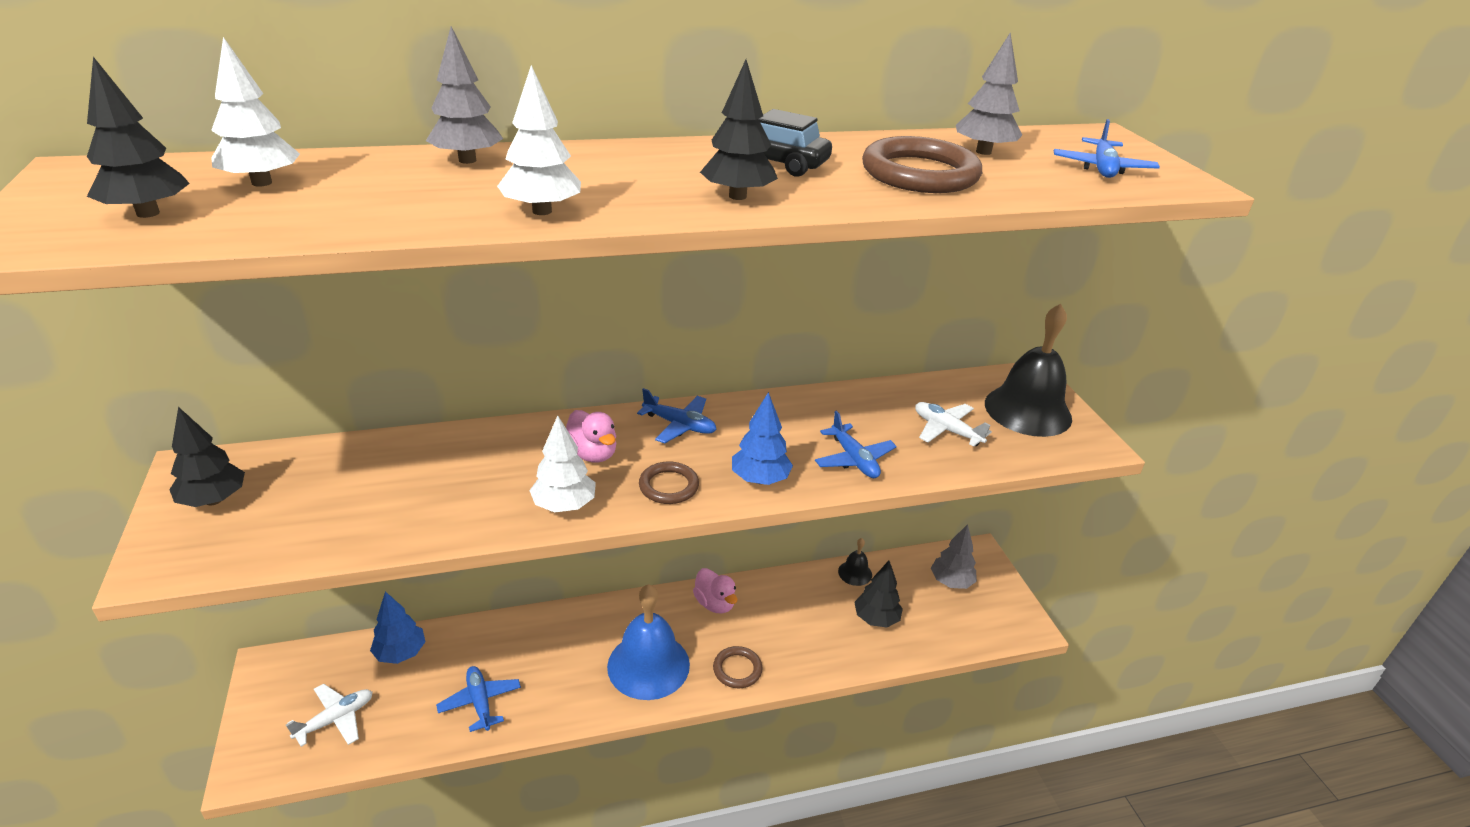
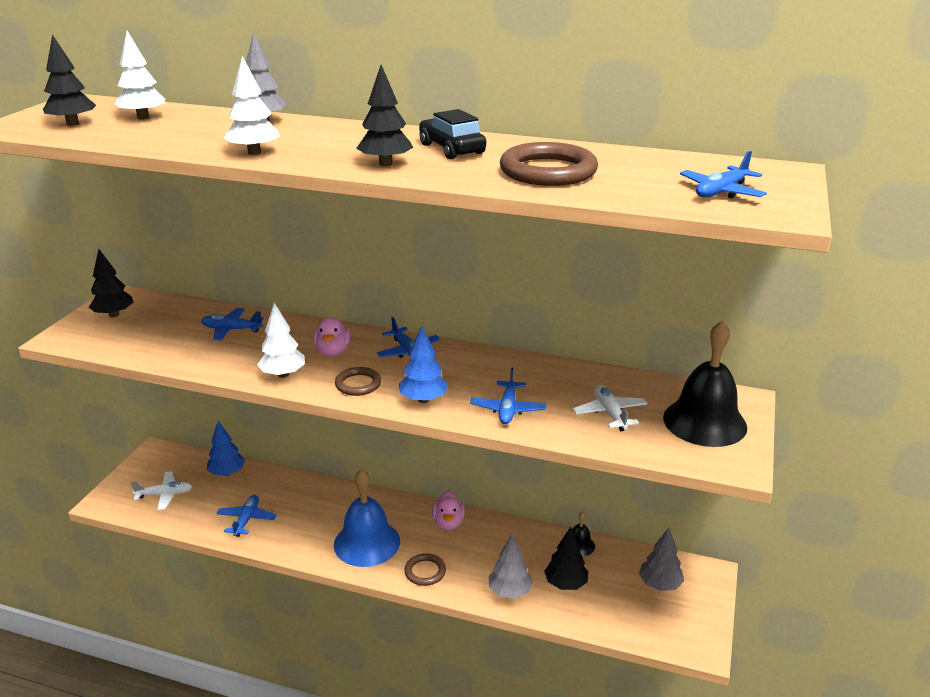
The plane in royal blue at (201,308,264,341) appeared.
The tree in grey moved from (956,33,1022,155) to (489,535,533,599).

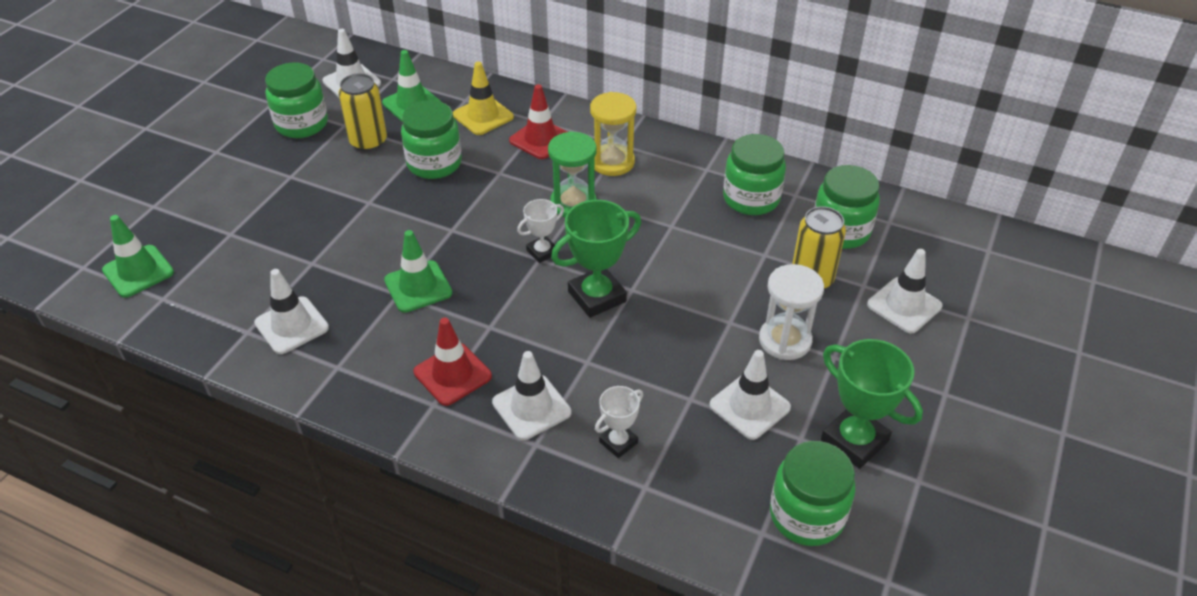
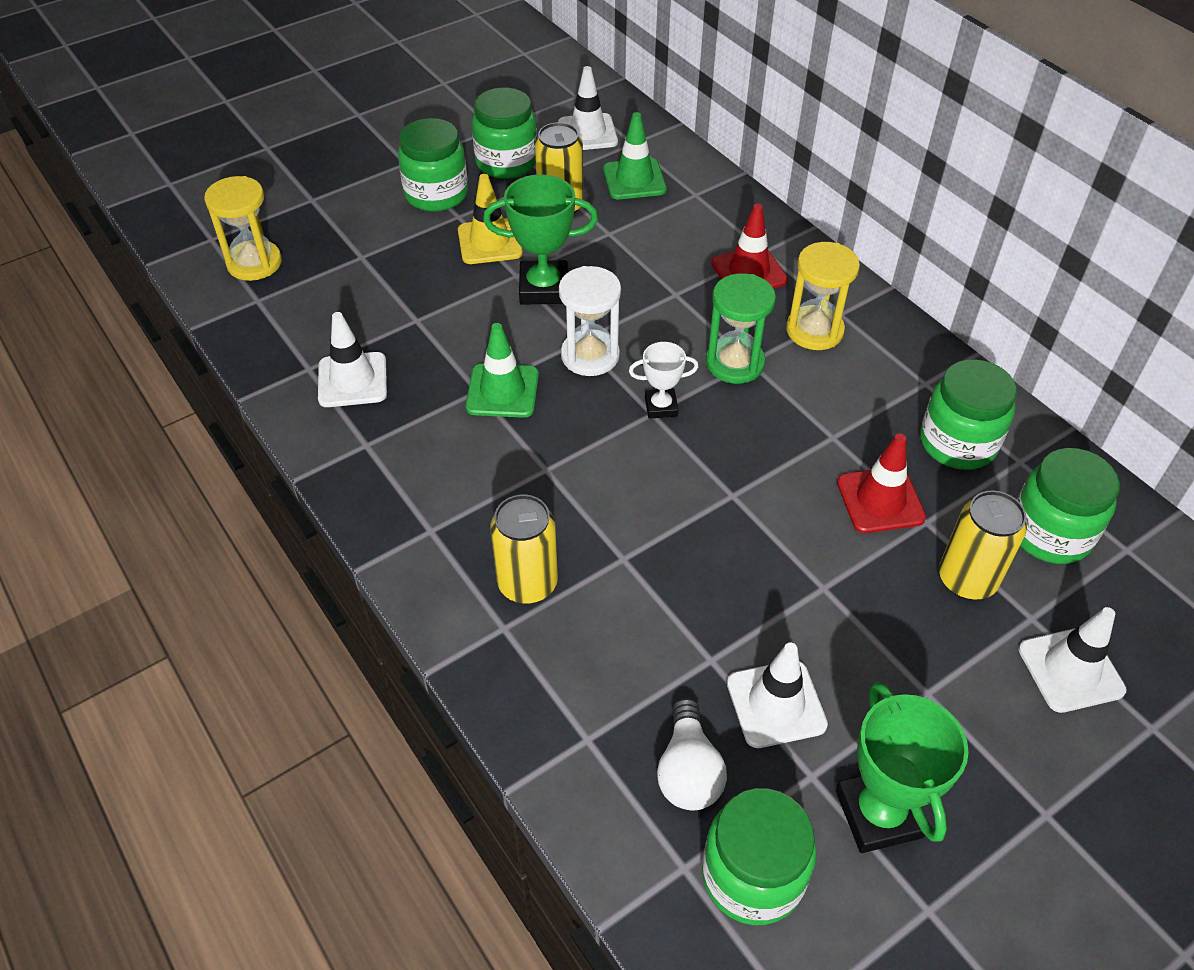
The prize cup in snow-white at (595,386,643,458) disappeared.
The light bulb in snow-white at (657,698,727,811) appeared.
The jar in green moved from (401,100,462,179) to (398,118,468,212).
The road cone in red moved from (414,318,492,406) to (837,433,926,533).
The road cone in yellow moved from (453,62,514,135) to (458,174,523,264).
The prize cup in green moved from (551,200,641,318) to (483,174,598,305).
The sandglass in snow-white moved from (759,264,824,360) to (559,266,621,376).
The road cone in green at (102,215,174,298) was replaced by the sandglass in yellow at (204,176,282,281).
The road cone in snow-white at (492,351,571,440) was replaced by the soda can in yellow at (490,494,558,604).

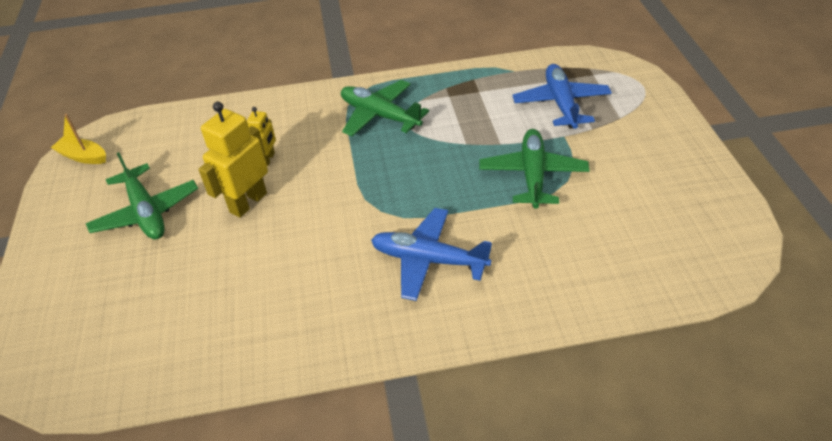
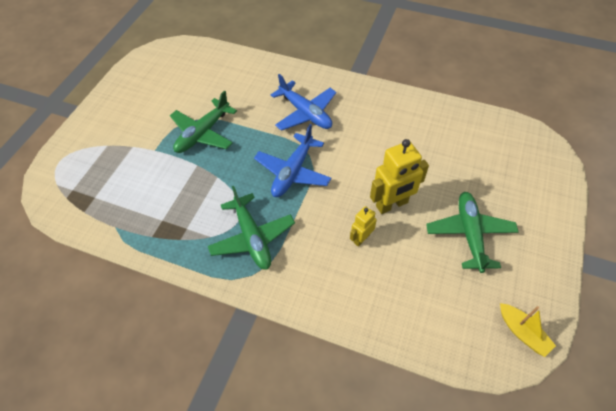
The plane in royal blue moved from (512,64,612,129) to (254,124,331,197).

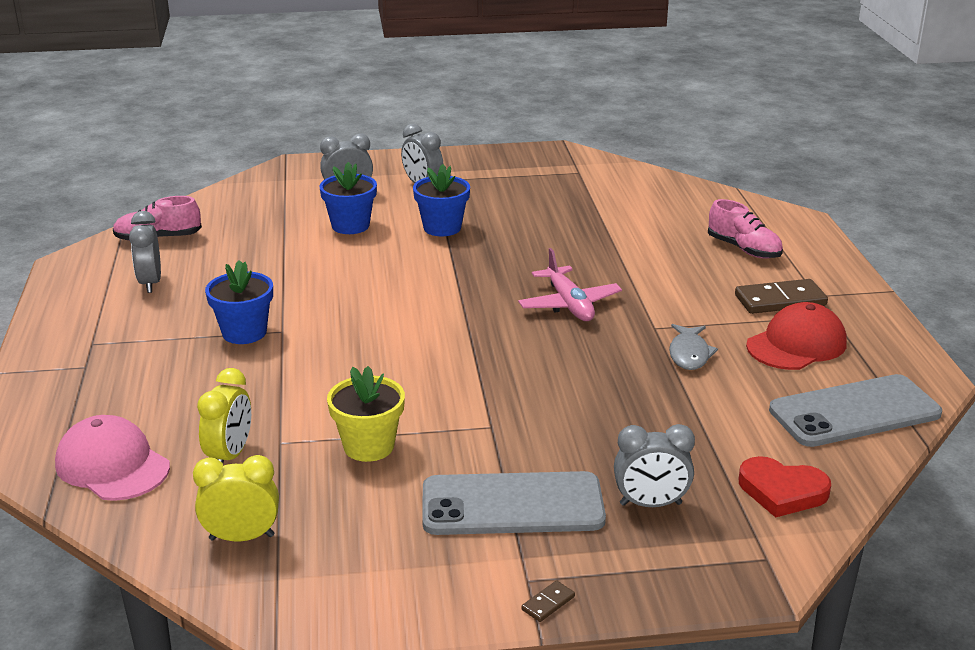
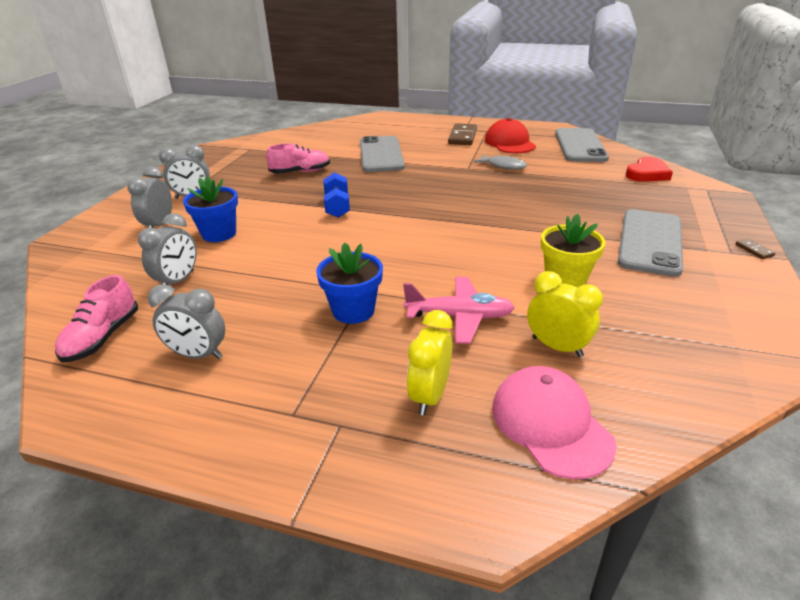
The potted plant in royal blue at (413,164,470,236) disappeared.
The dumbbell in royal blue at (323,172,350,218) appeared.
The mobile phone in grey at (360,136,405,172) appeared.
The bedside clock in yellow moved from (193,455,279,541) to (407,310,452,415).
The plane in pink moved from (518,248,622,321) to (403,277,515,344).
The bedside clock in grey moved from (614,424,695,507) to (138,213,197,285).
The shoe in pink moved from (708,199,783,259) to (266,143,330,174).
The peaked cap in pink at (55,415,170,501) turned 90 degrees clockwise.

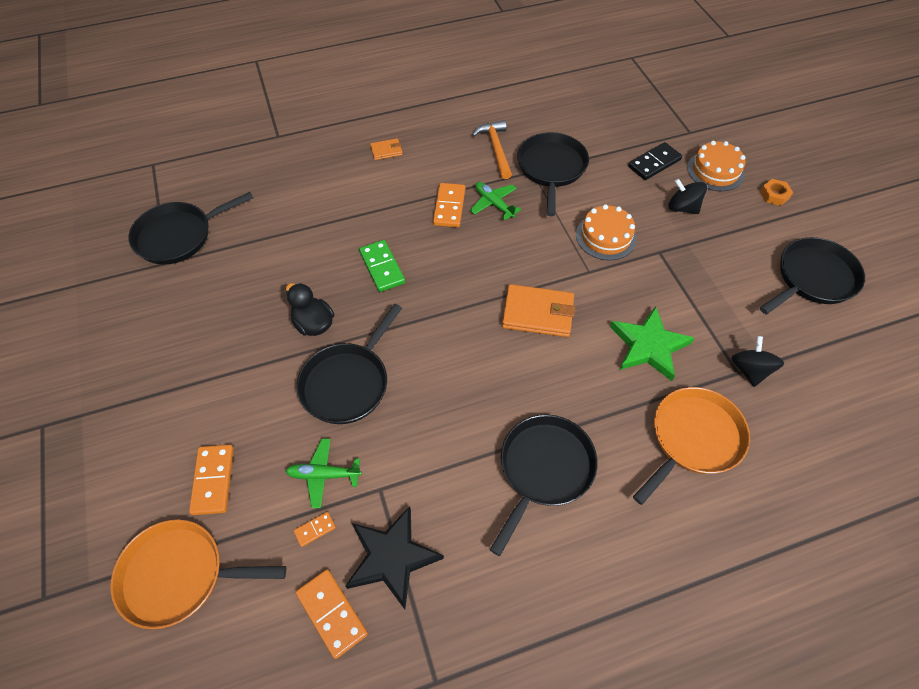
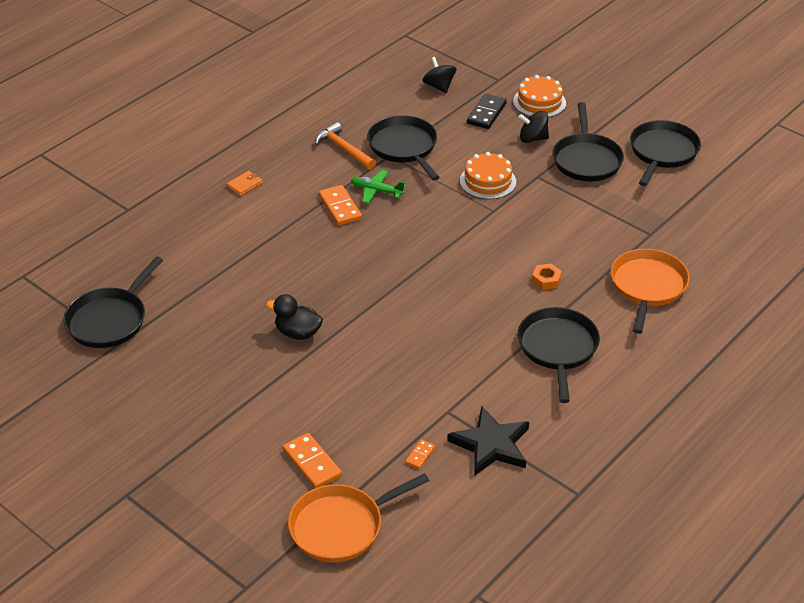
The plane in green at (286,439,362,508) disappeared.
The domino piece in bright orange at (296,570,368,659) disappeared.
The domino piece in green at (359,240,405,292) disappeared.
The billfold in bright orange at (502,284,575,337) disappeared.
The star in green at (610,306,695,381) disappeared.
The frying pan in jet-black moved from (297,304,402,424) to (553,102,624,181).
The spinning top in jet-black moved from (731,336,784,387) to (422,57,456,93).
The hexagon nut in bright orange moved from (760,179,793,206) to (532,264,562,290).

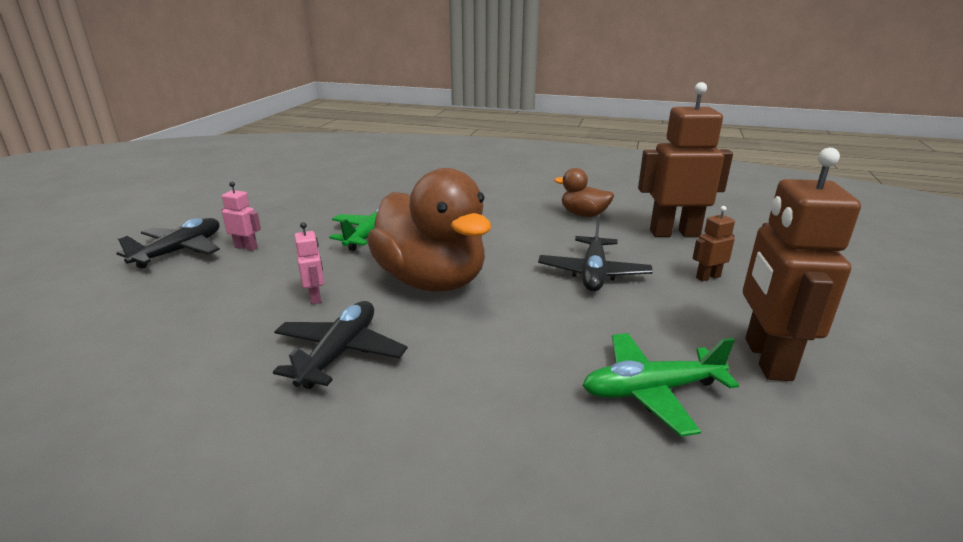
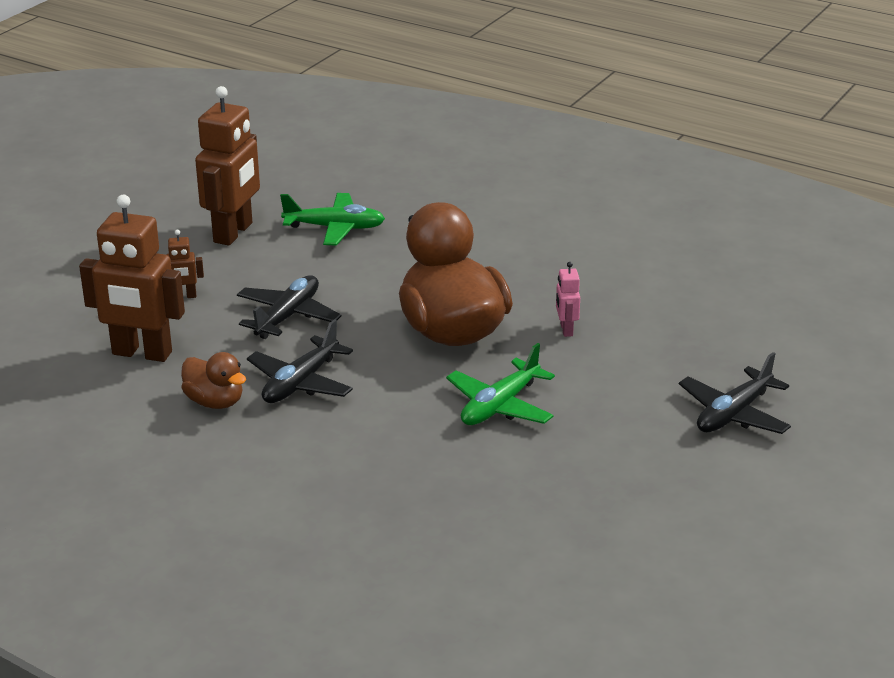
The robot figure in pink at (221,182,261,251) disappeared.
The plane in jet-black moved from (273,301,407,389) to (247,319,353,403).

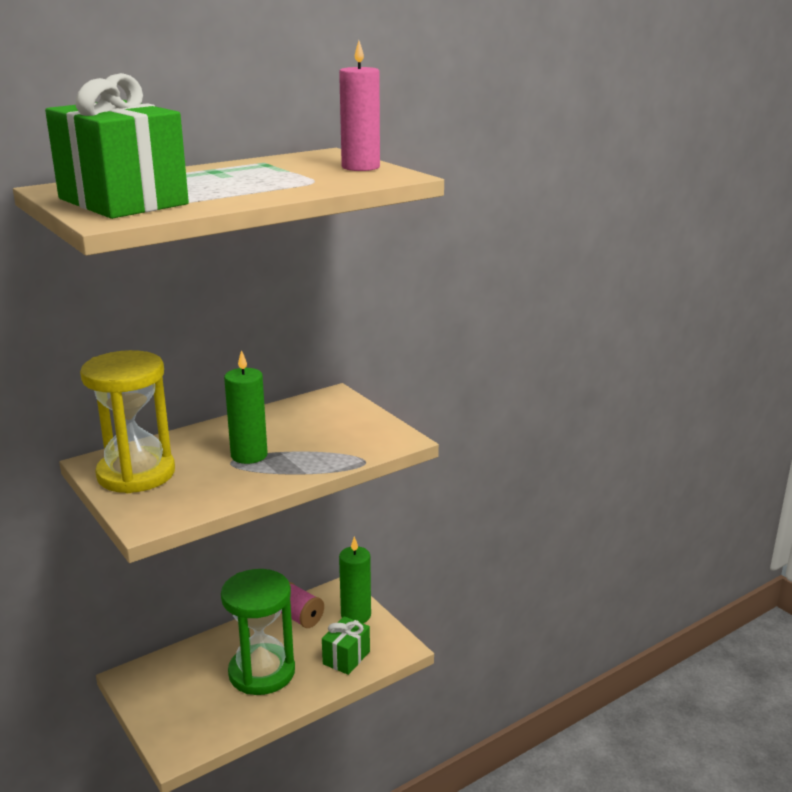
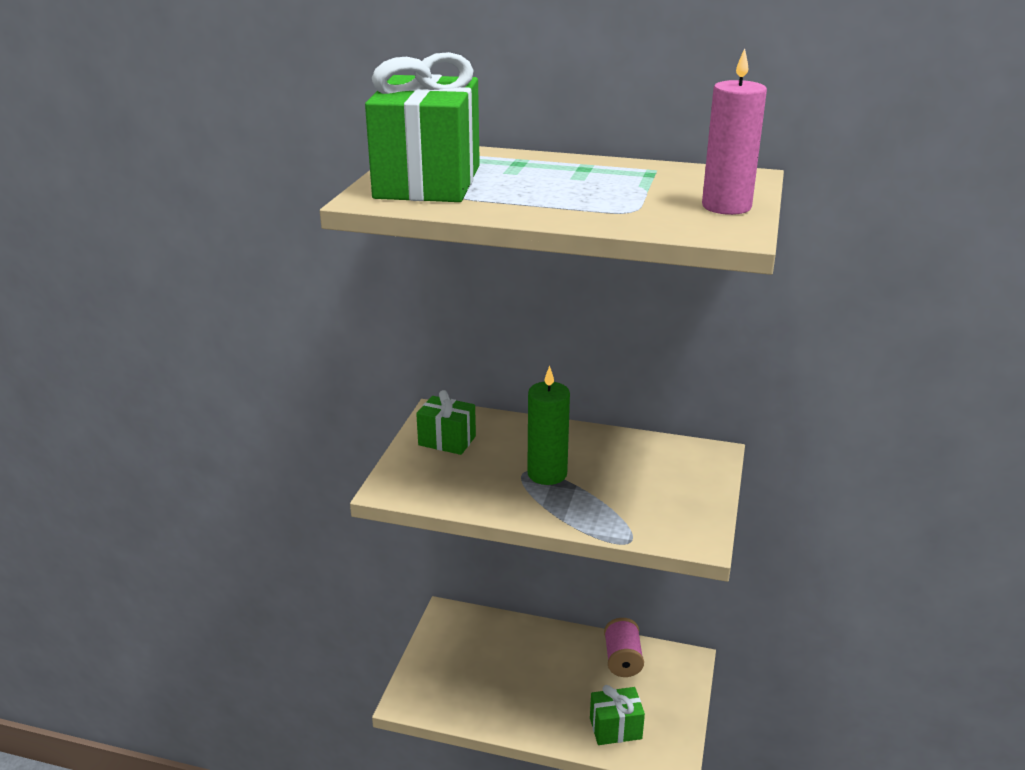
The sandglass in green at (221,569,295,695) disappeared.
The candle in green at (339,536,371,623) disappeared.
The sandglass in yellow at (80,350,175,493) was replaced by the gift in green at (416,390,476,455).

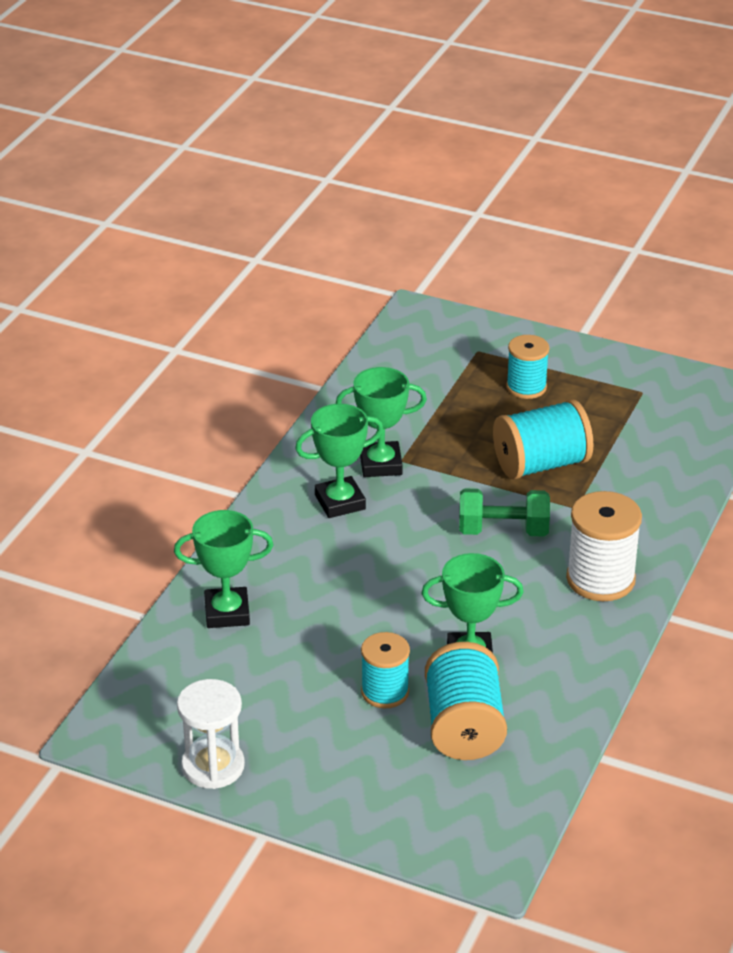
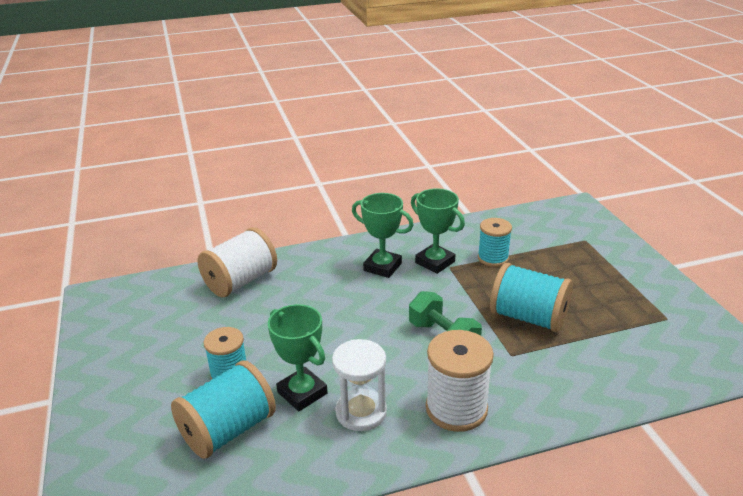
The sandglass in snow-white moved from (177,679,245,789) to (332,339,387,431).
The spool in turquoise moved from (506,335,549,399) to (478,218,512,267).
The prize cup in green at (174,510,273,628) was replaced by the spool in snow-white at (198,227,277,297).

